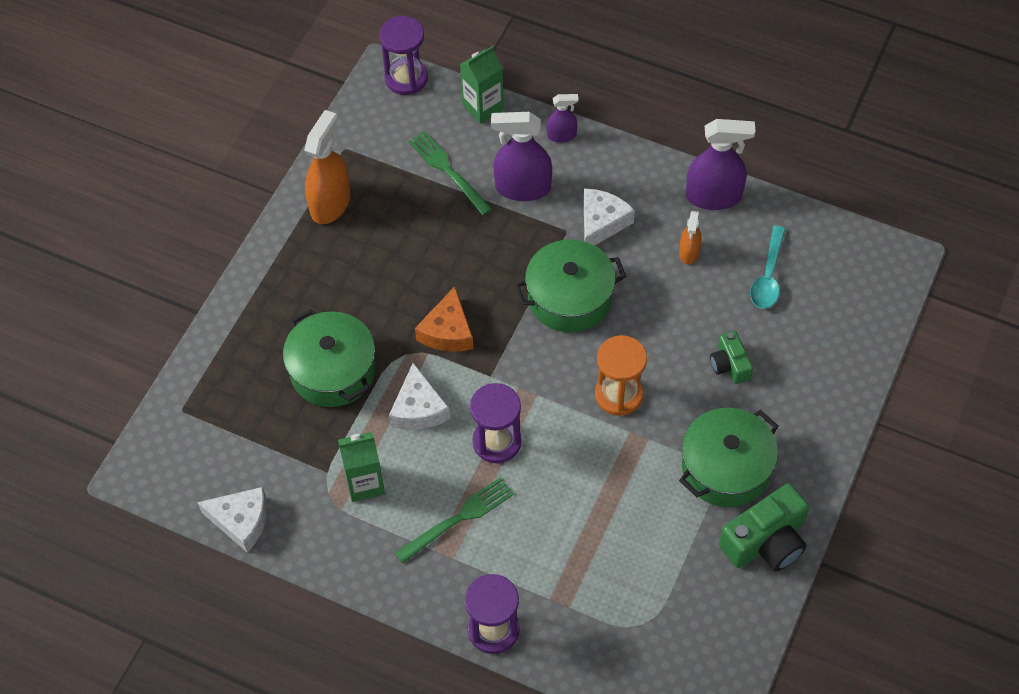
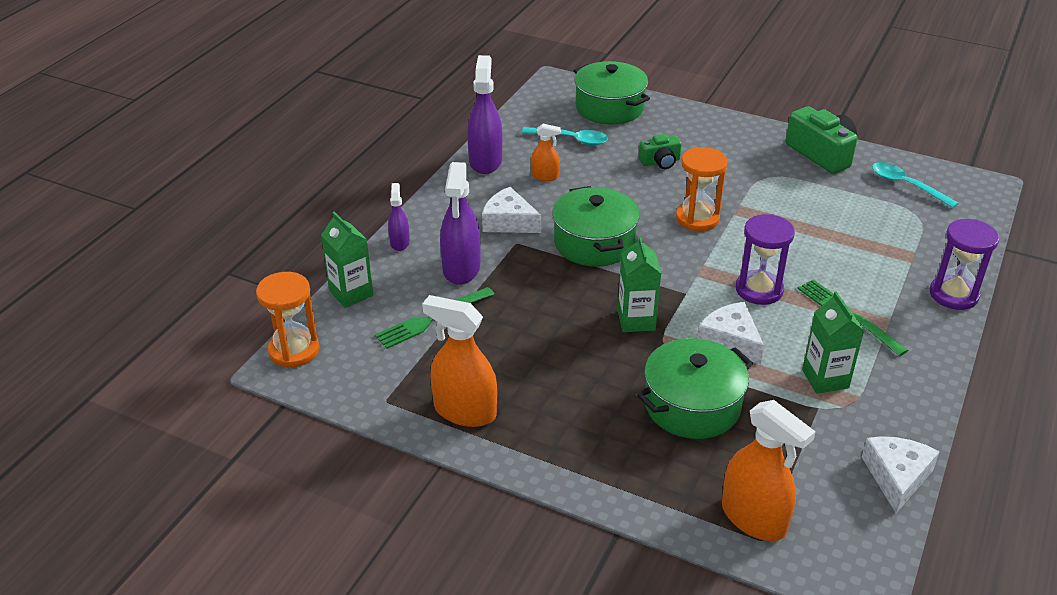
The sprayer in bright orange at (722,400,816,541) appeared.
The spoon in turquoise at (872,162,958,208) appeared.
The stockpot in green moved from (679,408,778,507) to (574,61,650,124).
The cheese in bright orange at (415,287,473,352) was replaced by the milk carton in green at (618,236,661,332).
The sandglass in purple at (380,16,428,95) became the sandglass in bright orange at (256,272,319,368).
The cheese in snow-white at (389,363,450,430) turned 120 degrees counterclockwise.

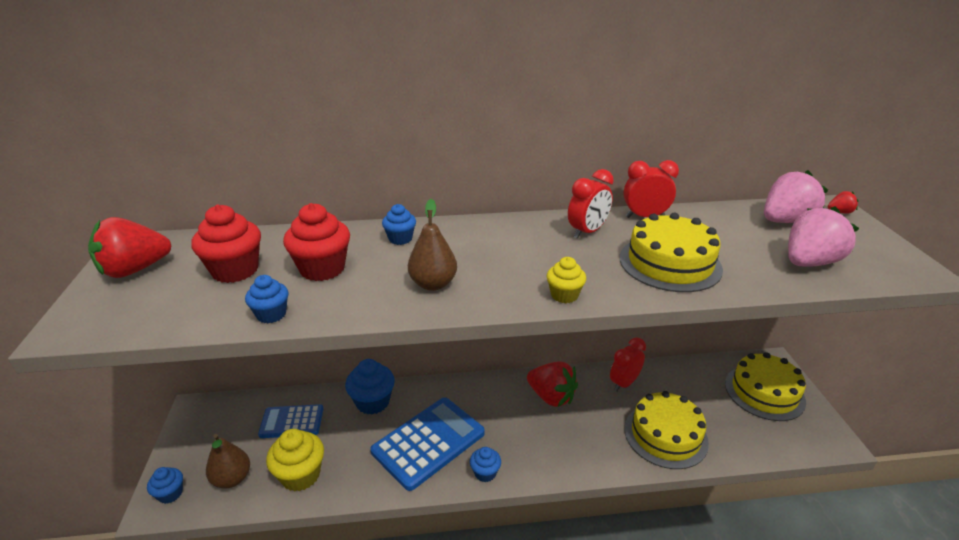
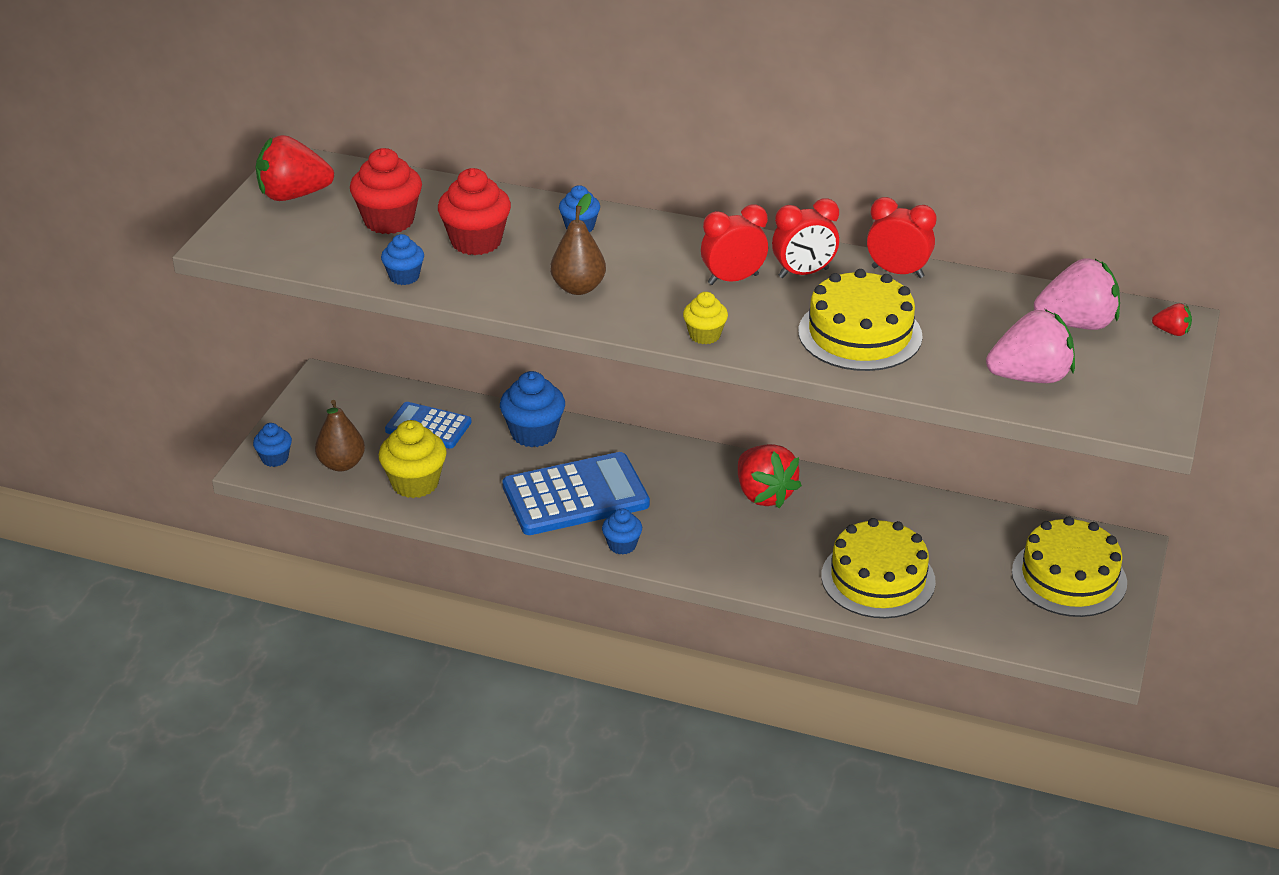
The bedside clock in red moved from (610,337,646,392) to (701,205,768,285).

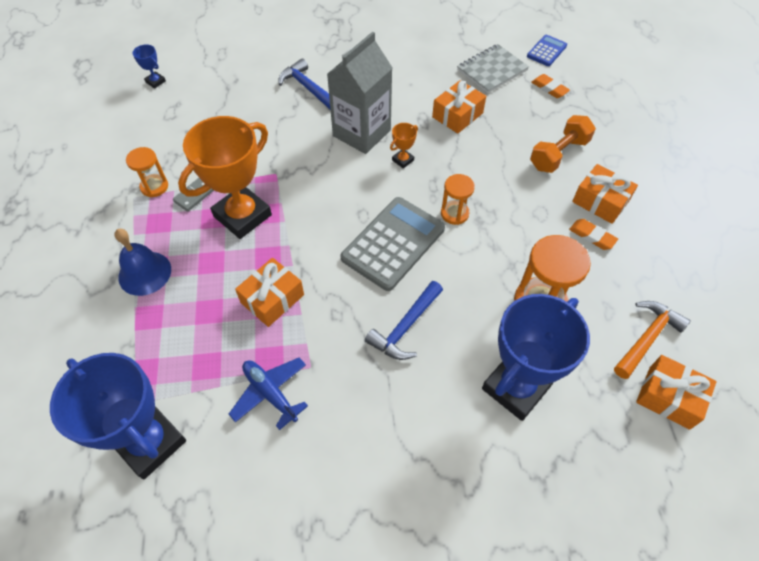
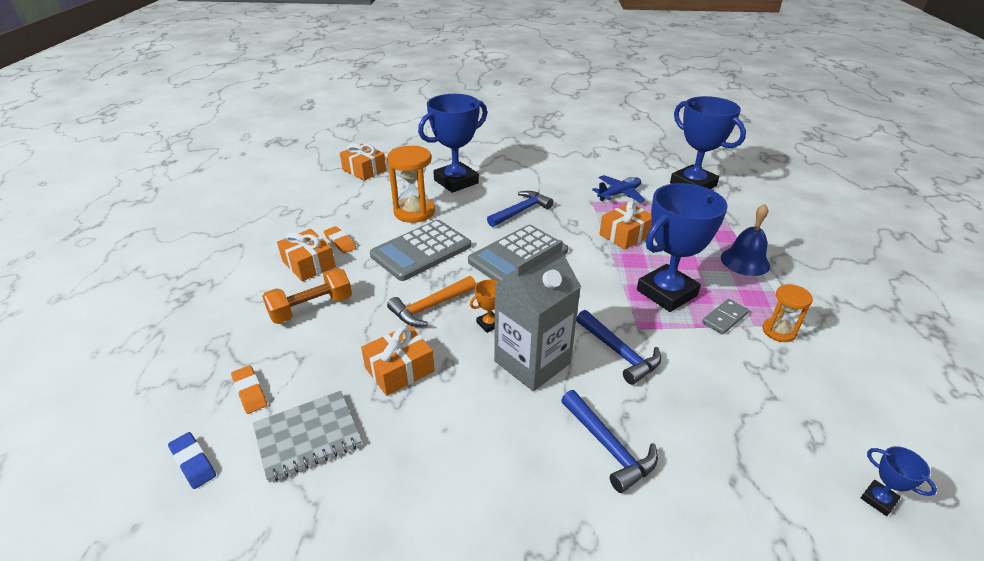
The sandglass in bright orange at (441,174,475,225) disappeared.
The calculator in grey at (370,220,471,281) appeared.
The hammer in royal blue at (576,310,662,385) appeared.
The hammer in bright orange moved from (614,301,691,379) to (387,276,476,327).
The calculator in royal blue at (527,35,567,66) was replaced by the gum eraser in royal blue at (168,432,216,489).
The prize cup in bright orange at (178,116,272,239) became the prize cup in royal blue at (637,183,728,312).
The plane in royal blue at (229,358,308,430) turned 90 degrees counterclockwise.

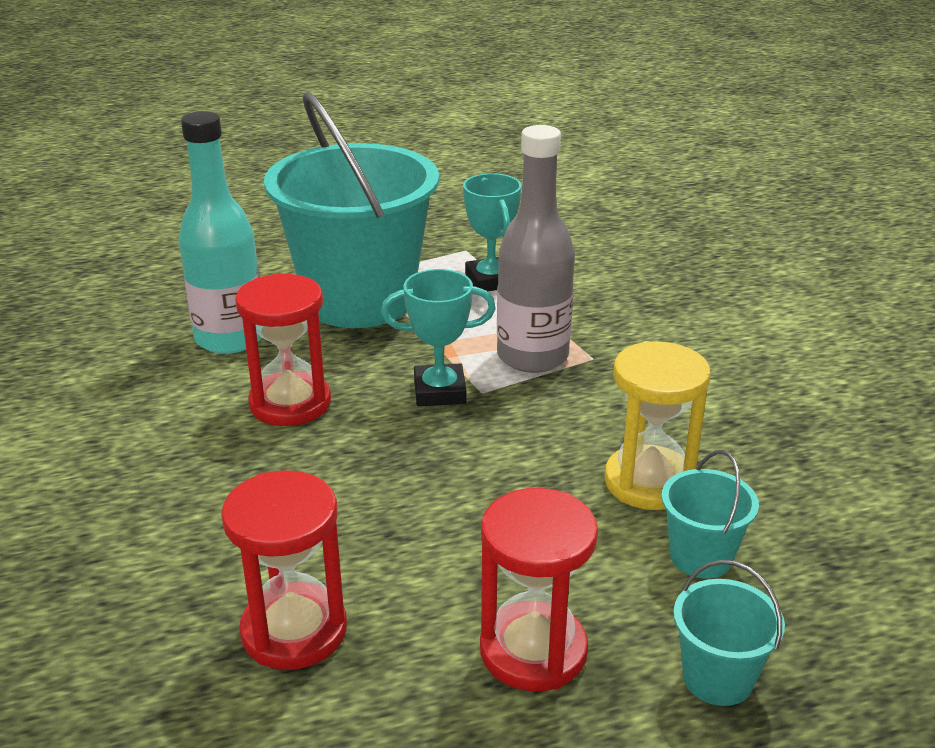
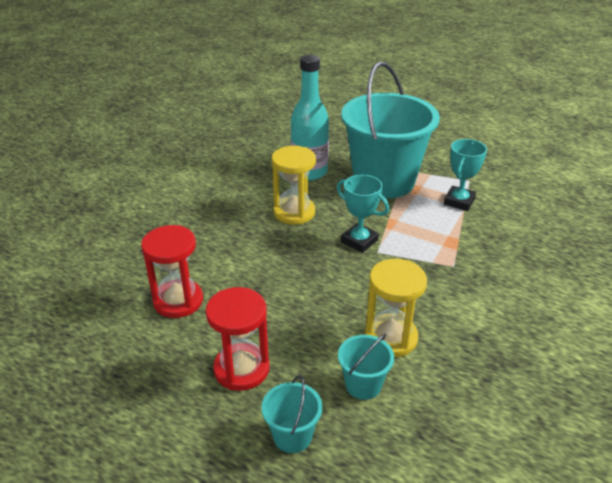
The drink bottle in grey at (497,125,575,373) disappeared.
The sandglass in red at (235,273,331,426) became the sandglass in yellow at (272,146,316,224).

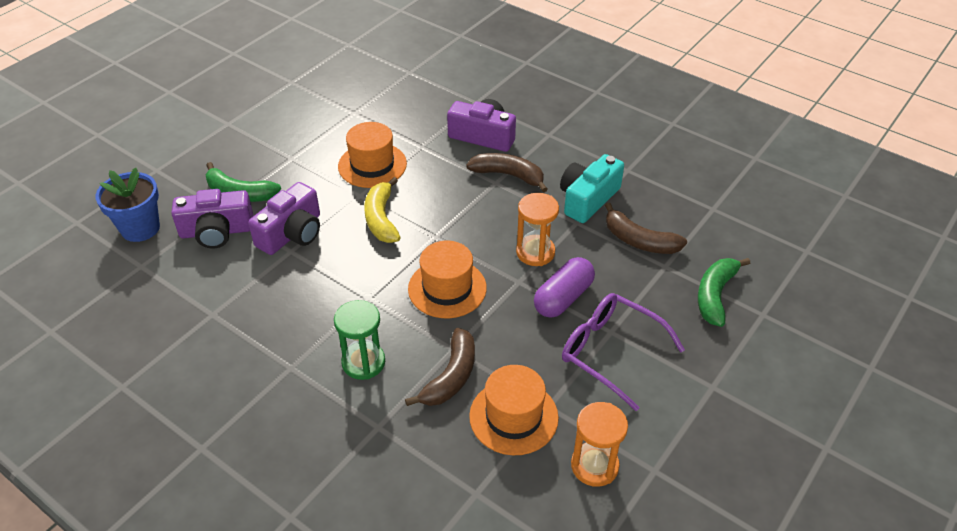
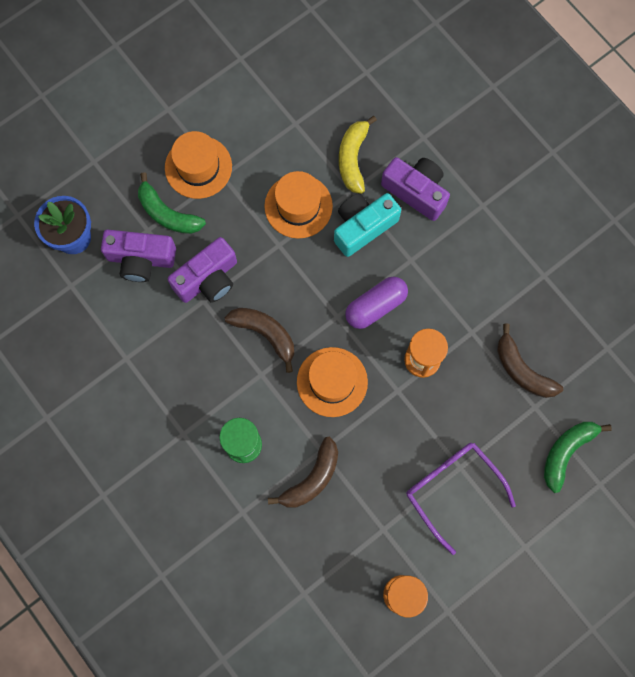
The toy banana in yellow moved from (364,177,401,243) to (339,116,377,194).
The toy banana in russet moved from (466,153,548,192) to (224,308,294,373).
The top hat in bright orange moved from (469,365,559,455) to (165,131,232,199).
The pill shape in purple moved from (534,257,595,318) to (345,277,408,329).
The compact camera in turquoise moved from (560,154,624,223) to (334,193,401,257).

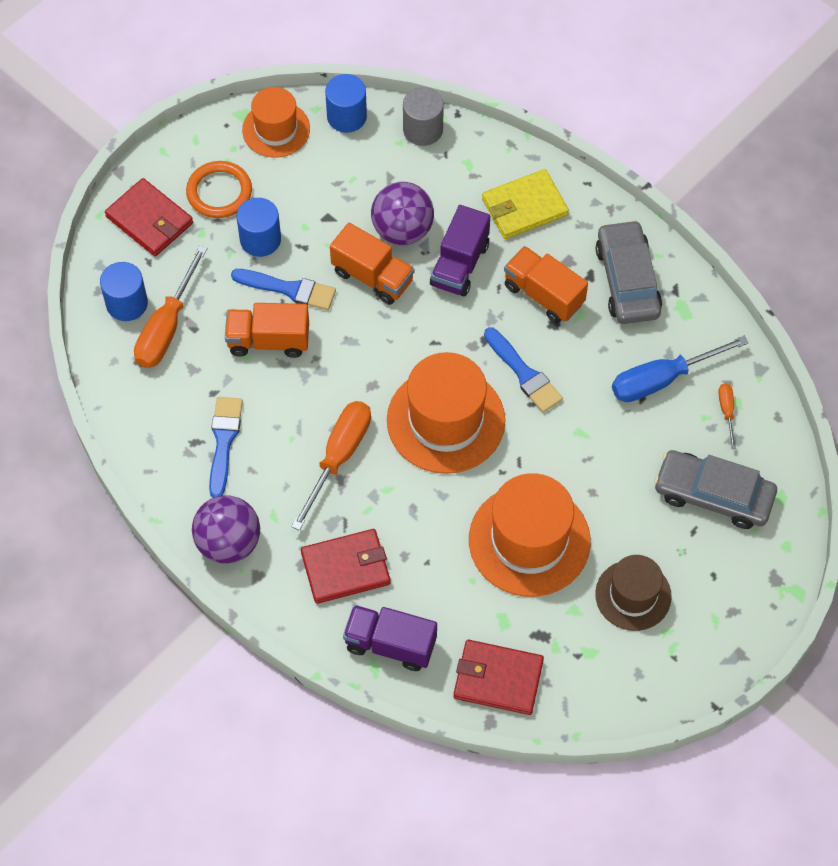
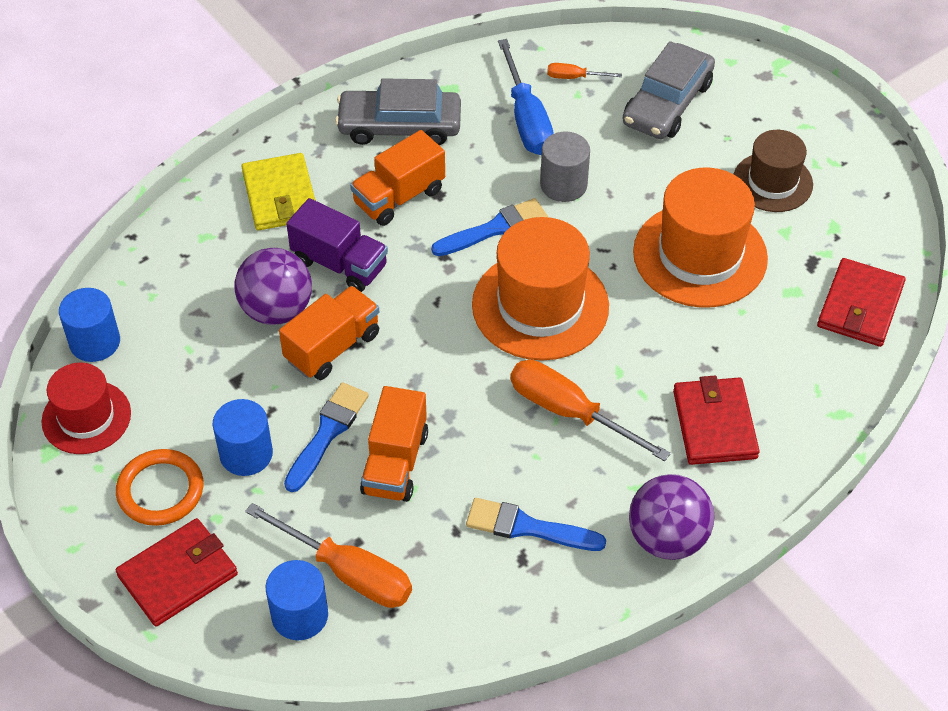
The lorry in purple at (343,605,437,671) disappeared.
The cylinder in grey moved from (403,87,444,146) to (540,132,590,202).
The top hat in bright orange at (242,87,310,158) became the top hat in red at (41,363,131,454).

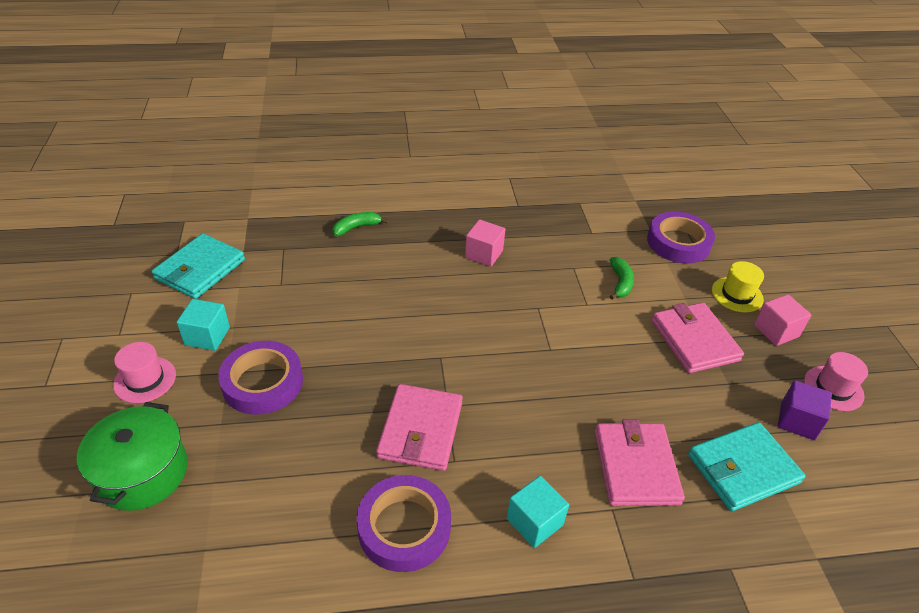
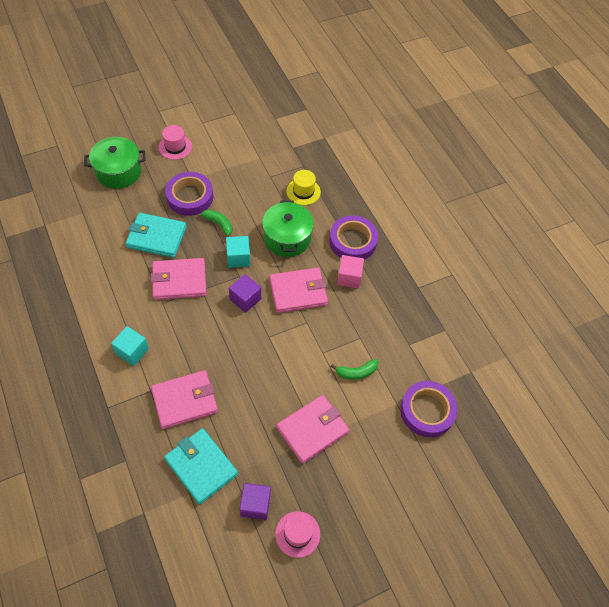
The block in pink at (754,294,811,346) disappeared.
The block in purple at (229,274,261,313) appeared.
The stockpot in green at (262,200,314,257) appeared.
The billfold in pink at (269,267,328,313) appeared.
The billfold in turquoise moved from (152,233,245,299) to (125,213,186,258).
The block in turquoise moved from (177,299,230,351) to (226,236,250,268).
The toy banana in green moved from (332,212,388,236) to (201,210,232,237).
The tape in purple moved from (356,475,451,572) to (329,215,378,260).
The top hat in yellow moved from (712,261,764,313) to (286,170,321,205).

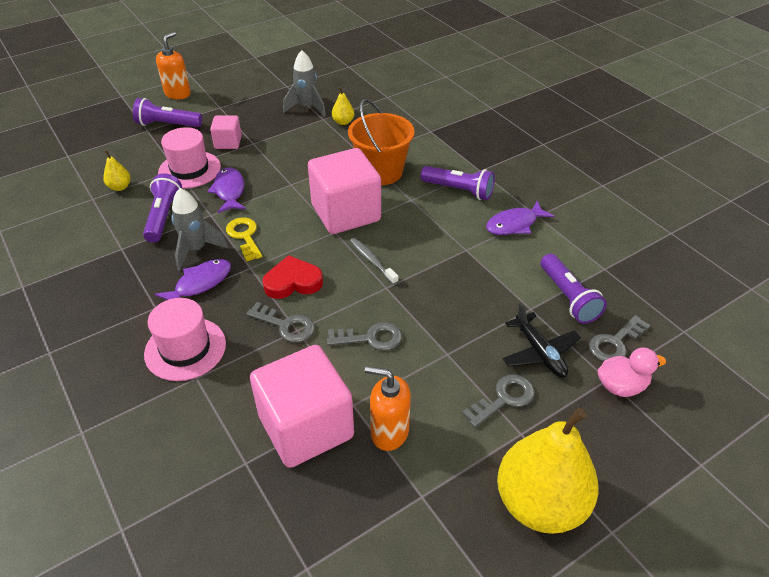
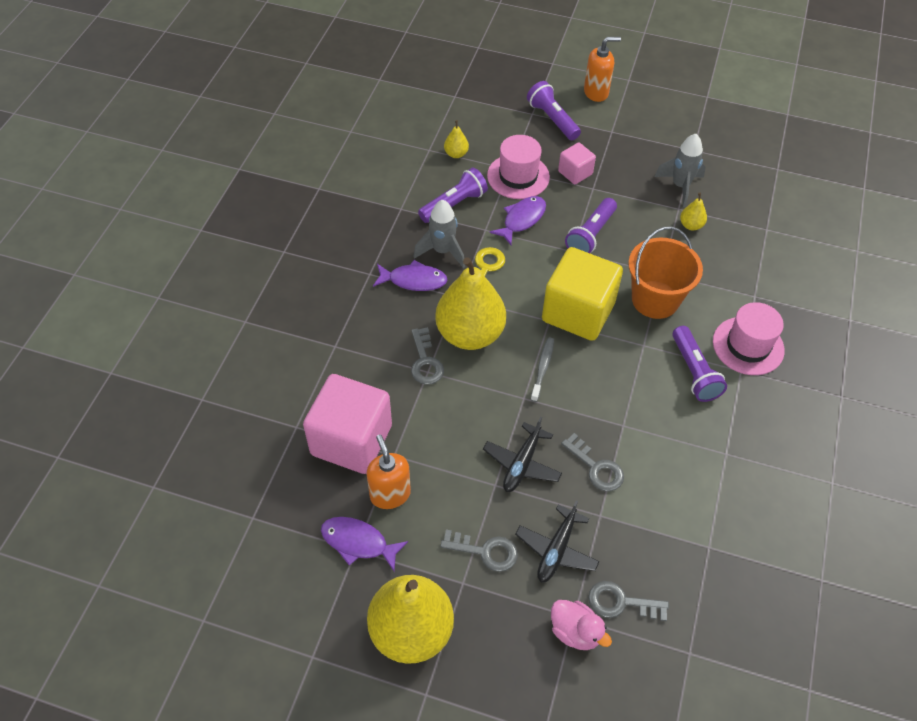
The plane in jet-black at (483,417,562,492) appeared.
The top hat in pink moved from (144,298,226,381) to (713,302,785,375).
The latchkey in grey moved from (327,322,402,351) to (561,433,624,491).
The fish in purple moved from (486,201,554,235) to (321,517,408,571).
The pocket torch in purple moved from (541,254,607,324) to (565,198,617,253).
The love heart in red at (263,255,323,299) was replaced by the toy pear in yellow at (435,257,506,350).
The block in pink at (308,148,381,234) became the block in yellow at (542,247,623,341).

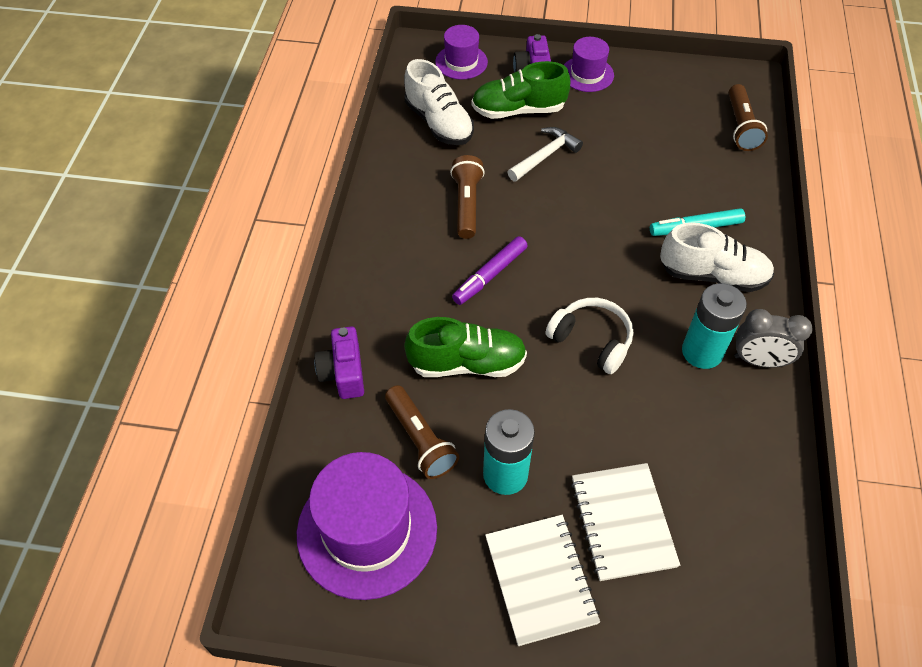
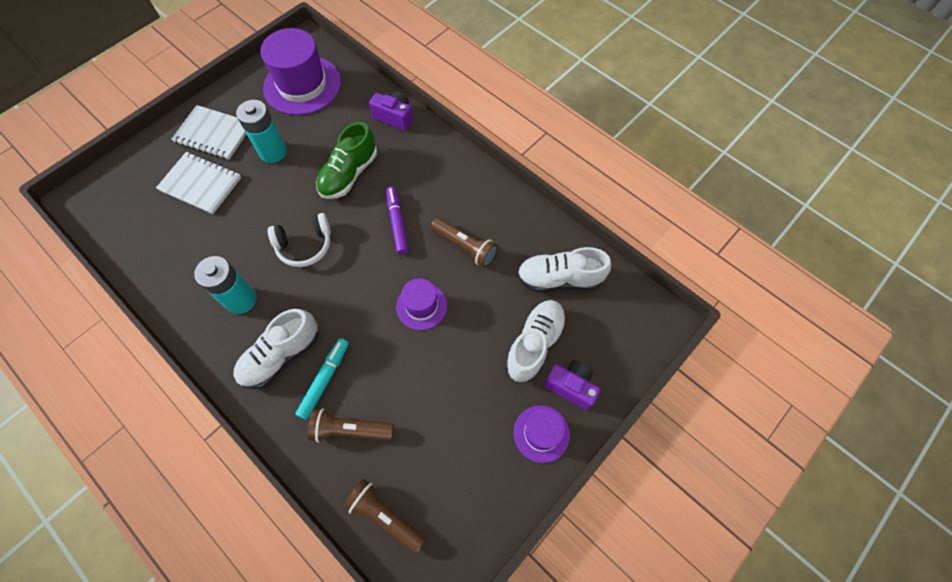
The hammer in snow-white at (508,127,583,182) disappeared.
The bedside clock in grey at (734,309,813,368) disappeared.
The pocket torch in russet moved from (385,385,459,479) to (308,408,394,442).
The top hat in purple moved from (435,25,488,80) to (396,278,447,330).
The shoe in green at (471,61,570,119) became the shoe in snow-white at (505,300,567,382).

